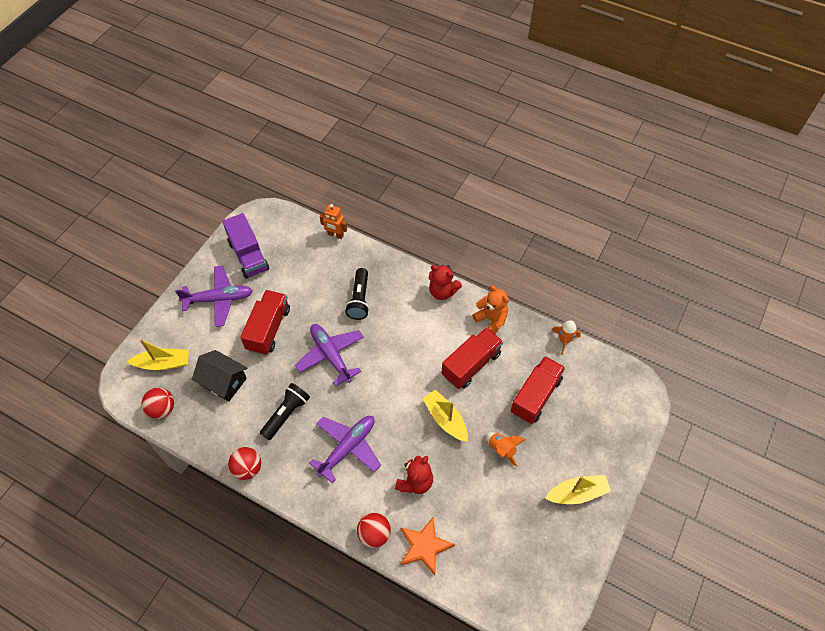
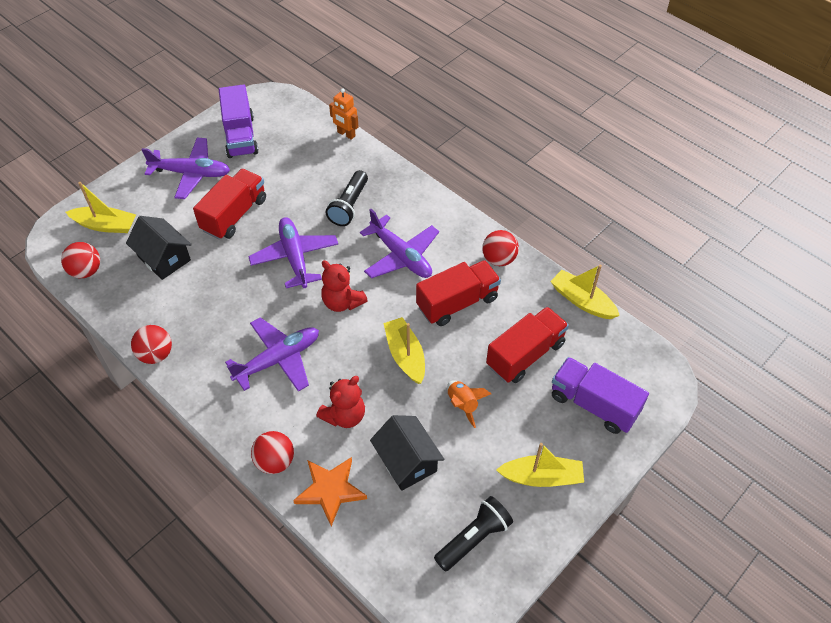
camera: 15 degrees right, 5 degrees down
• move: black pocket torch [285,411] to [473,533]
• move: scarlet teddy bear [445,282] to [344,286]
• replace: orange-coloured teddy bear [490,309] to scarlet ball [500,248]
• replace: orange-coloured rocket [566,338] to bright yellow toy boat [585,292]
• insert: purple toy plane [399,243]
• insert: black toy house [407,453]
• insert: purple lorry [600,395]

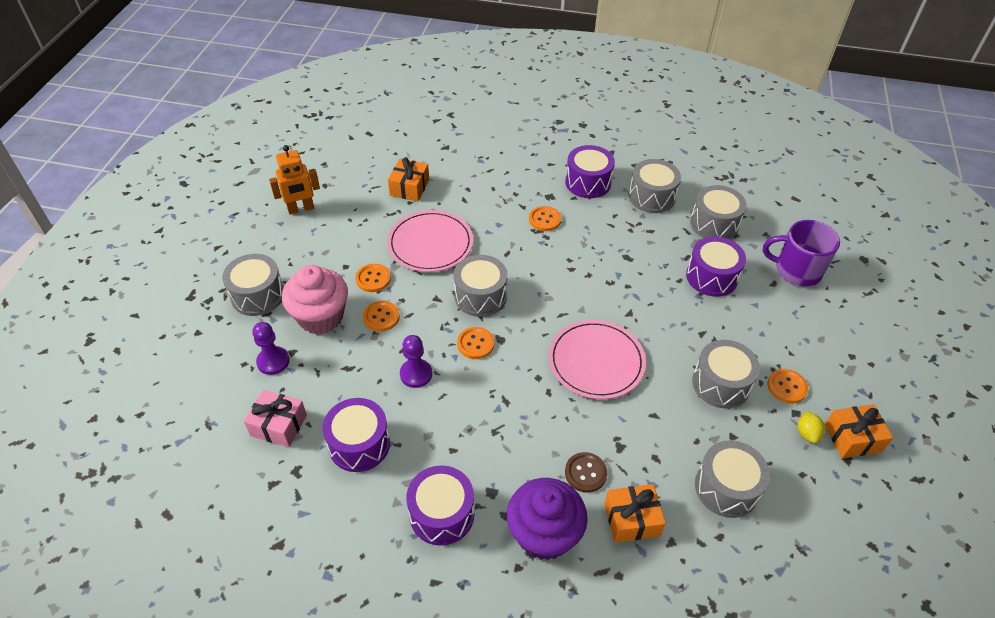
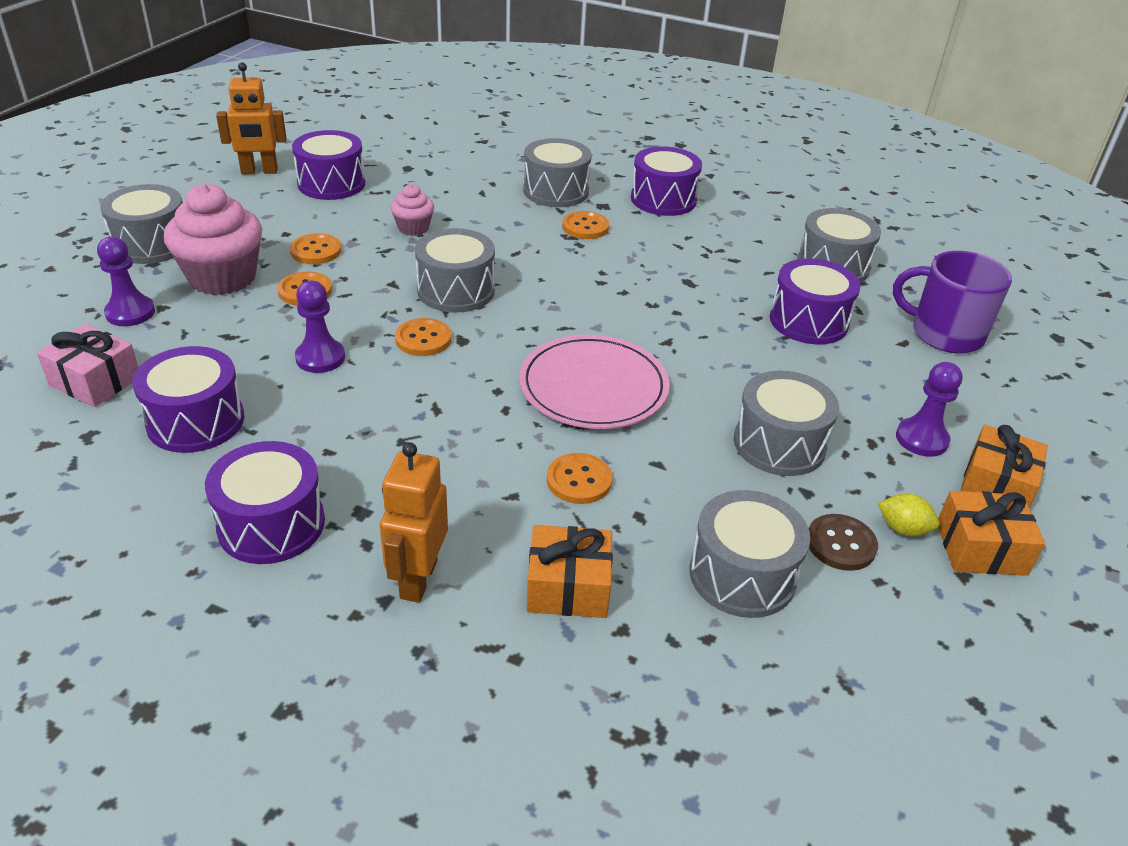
camera: 10 degrees right, 10 degrees down
• replace: rosy plate [430,241] to rosy fairy cake [412,210]
• move: orange-coloured wrapped gift [408,179] to [1004,466]
• replace: purple fairy cake [547,519] to orange-coloured robot figure [414,522]
• move: brown button [586,472] to [843,542]
• move: ash-grey toy drum [655,186] to [557,172]
• move: orange-coloured button [787,386] to [579,478]
• rotate: bright yellow lemon [811,427] = [908,514] 75 degrees counterclockwise
• insert: purple toy drum [328,165]
• insert: purple game pawn [929,409]

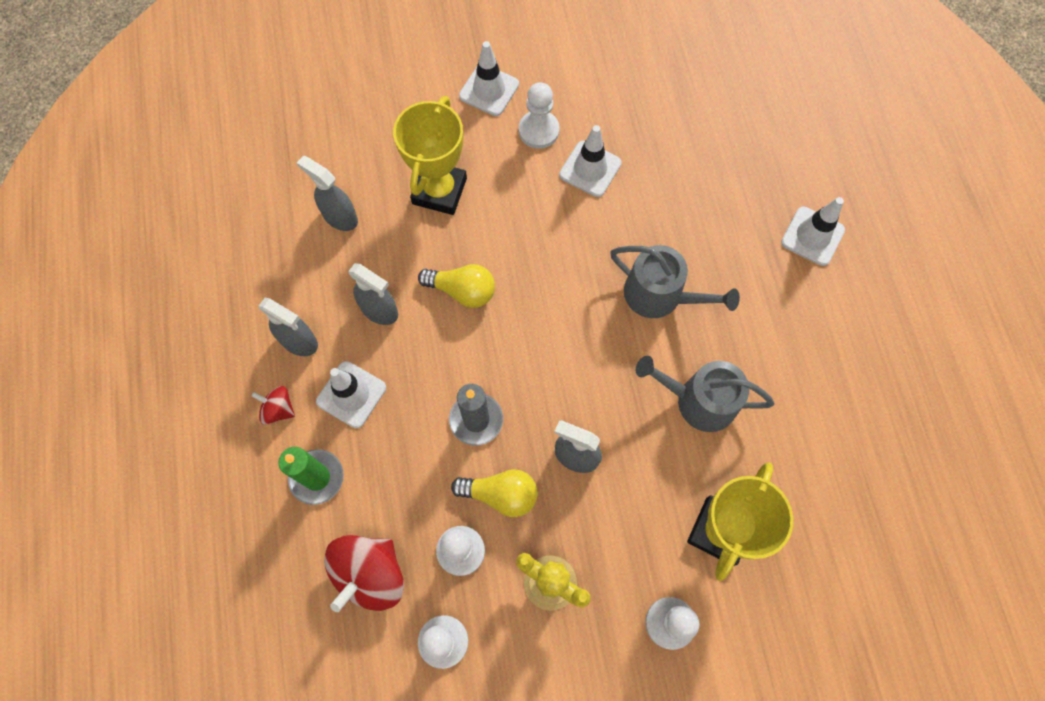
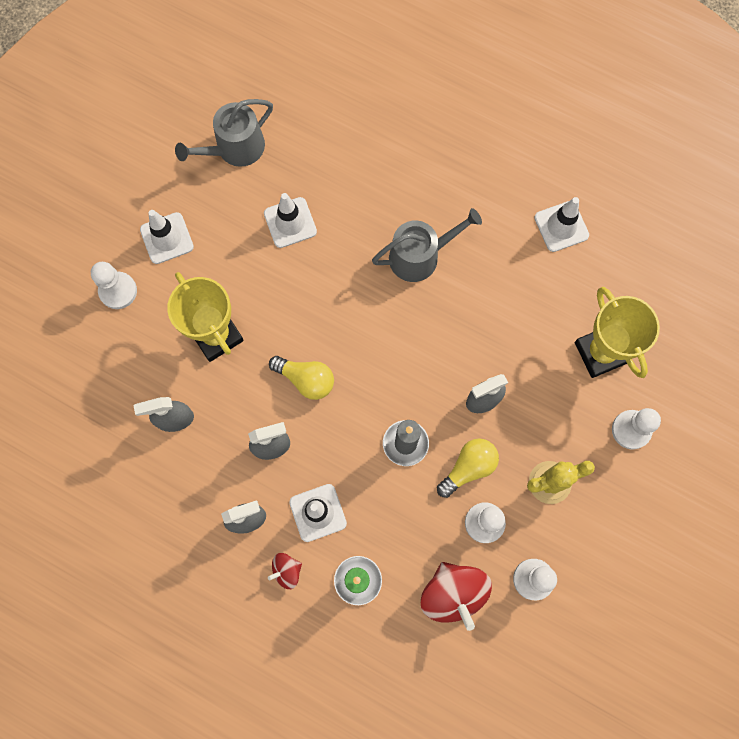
camera: 50 degrees left, 5 degrees up
• rotate: bright yellow lightbulb [456,286] = [301,378] 60 degrees clockwise
• move: snow-white game pawn [539,116] to [114,285]
• move: ash-grey watering pot [705,394] to [224,133]
• move: snow-white safety cone [813,231] to [561,224]

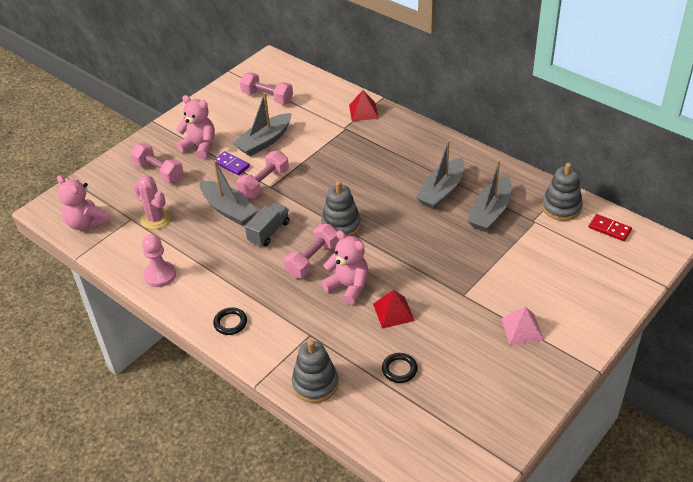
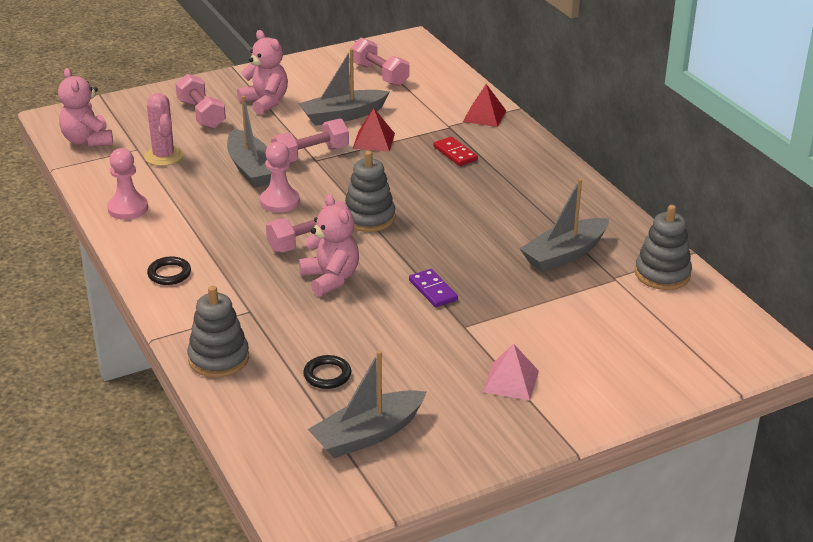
camera: 20 degrees right, 10 degrees down
• move: purple domino tile [231,163] to [433,288]
• replace: ash-grey lorry [267,225] to rosy game pawn [280,177]
• move: scarlet pyramid [394,309] to [374,130]
• move: ash-grey toy boat [440,174] to [367,404]
• move: scarlet domino tile [610,227] to [456,151]

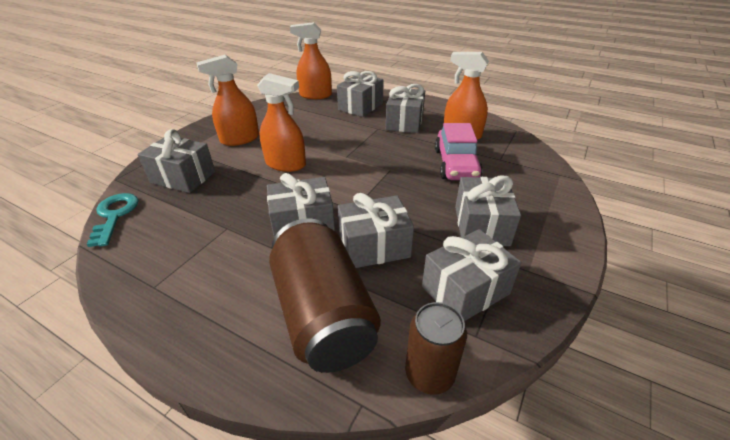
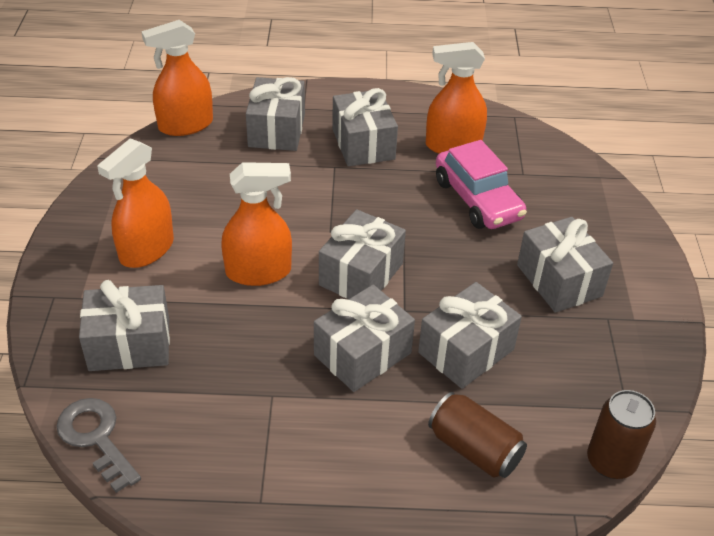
camera: 30 degrees left, 5 degrees up
• recolor: aqua door key [112,220] to ash-grey door key [98,445]
• resize: brown soda can [325,295] = [477,435] x0.57
• move: ash-grey wrapped gift [472,275] to [362,254]

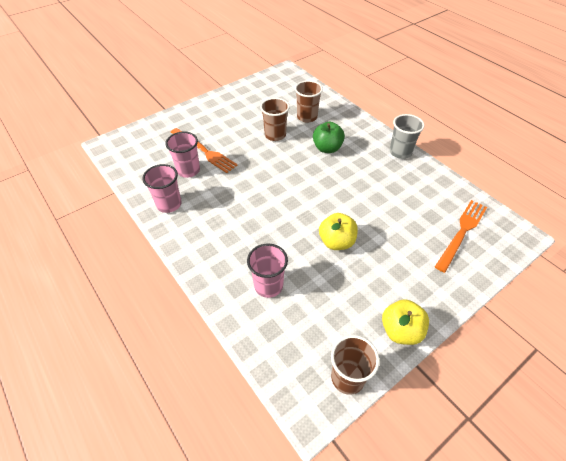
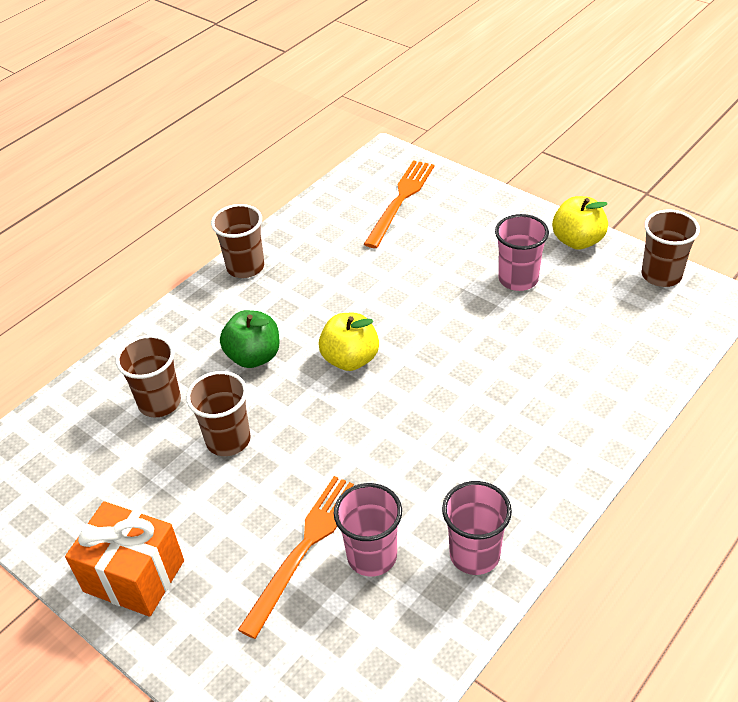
camera: 100 degrees left, 5 degrees down
• move: rosy tumbler [267,270] to [522,252]
• move: bright yellow toy apple [338,231] to [349,342]
• recolor: ash-grey tumbler [407,136] to brown tumbler [237,241]
• rotate: orange-coloured table fork [461,236] = [399,204] 90 degrees clockwise
• insert: orange-coloured wrapped gift [124,559]

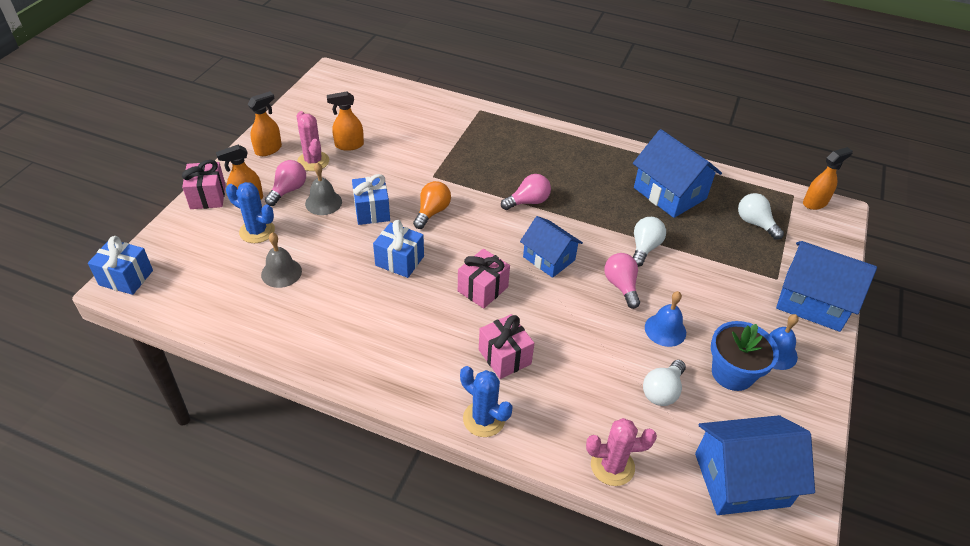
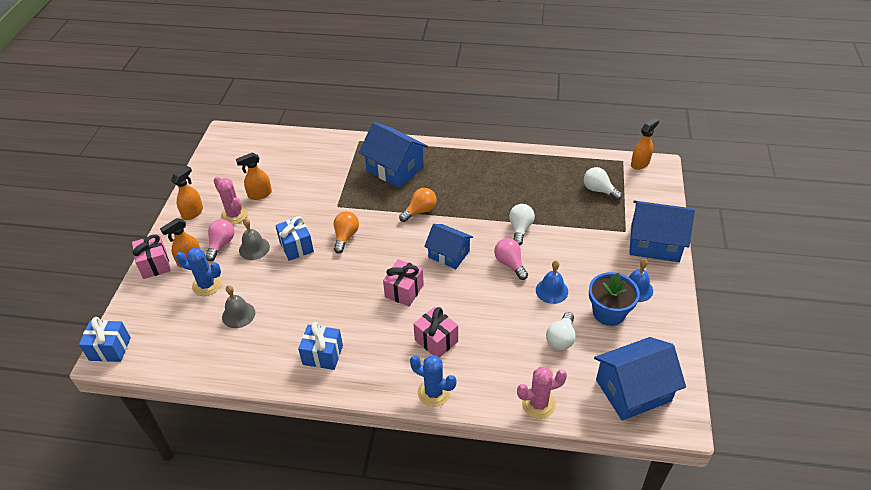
camera: 10 degrees left, 0 degrees up
• move: cobalt wrapped gift [398,249] to [320,346]
• recolor: rosy lightbulb [526,192] to orange-coloured lightbulb [417,205]
• move: cobalt toy house [677,173] to [393,155]

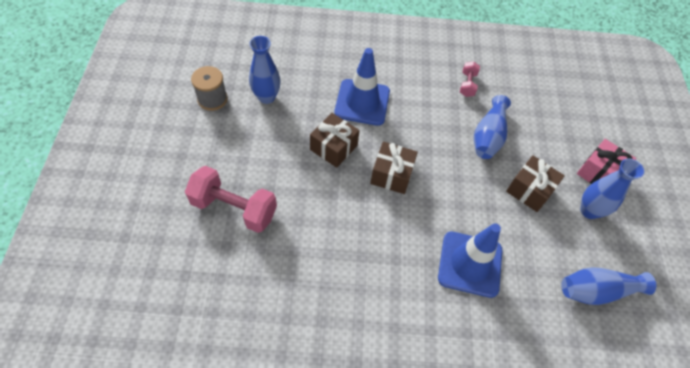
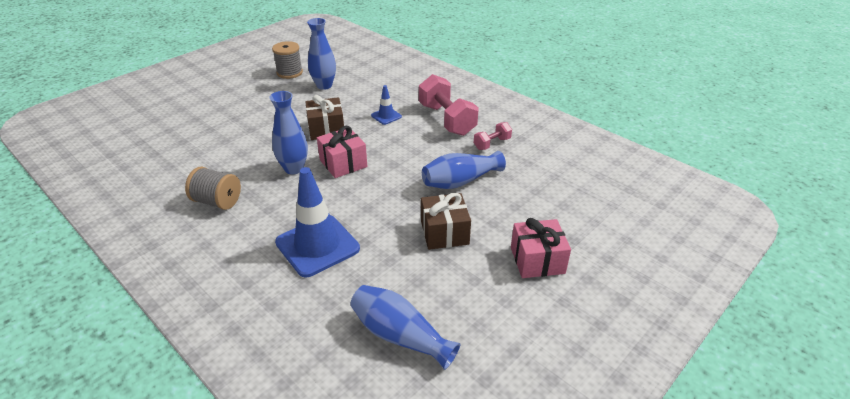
camera: 45 degrees right, 20 degrees down
• move: rosy free weight [231,199] to [449,105]
• resize: cobalt safety cone [362,87] = [386,105] x0.48
• recolor: brown wrapped gift [394,168] to rosy wrapped gift [342,152]
• move: cobalt flower vase [612,188] to [288,132]
• insert: ash-grey bobbin [213,188]

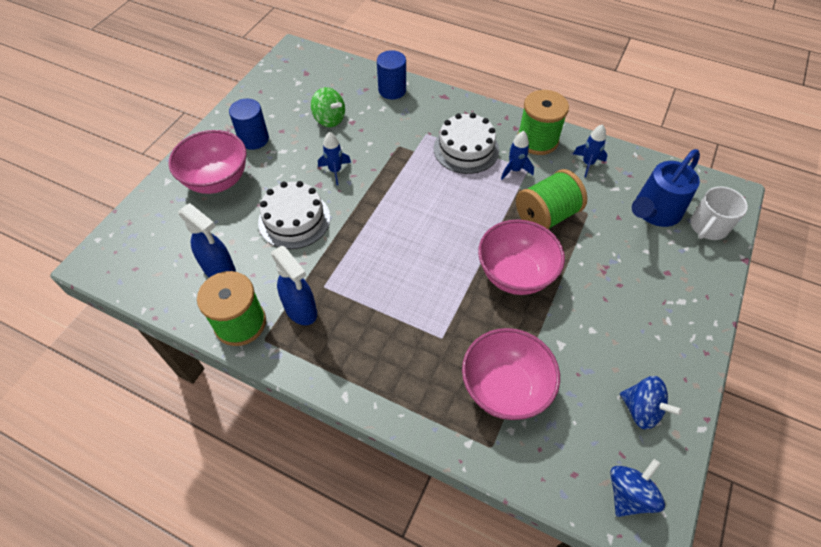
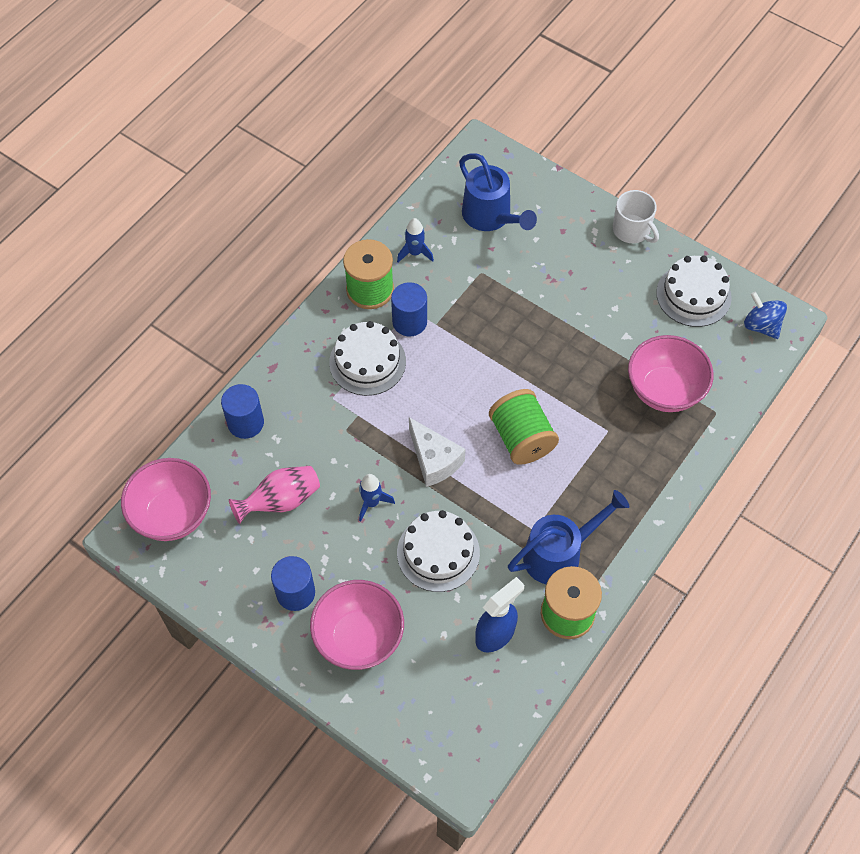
camera: 80 degrees left, 5 degrees up
• replace: cobalt spray bottle [294,285] to cobalt watering pot [568,537]
• replace: green spinning top [328,107] to rosy flower vase [274,495]
• move: rosy bowl [521,257] to [166,499]
• replace: cobalt rocket [517,155] to cobalt cylinder [409,309]
• move: green bobbin [551,199] to [524,427]
• replace: cobalt spinning top [651,402] to snow-white layer cake [694,291]
• move: snow-white tea mug [719,213] to [636,216]
• insert: snow-white cheese wedge [437,452]

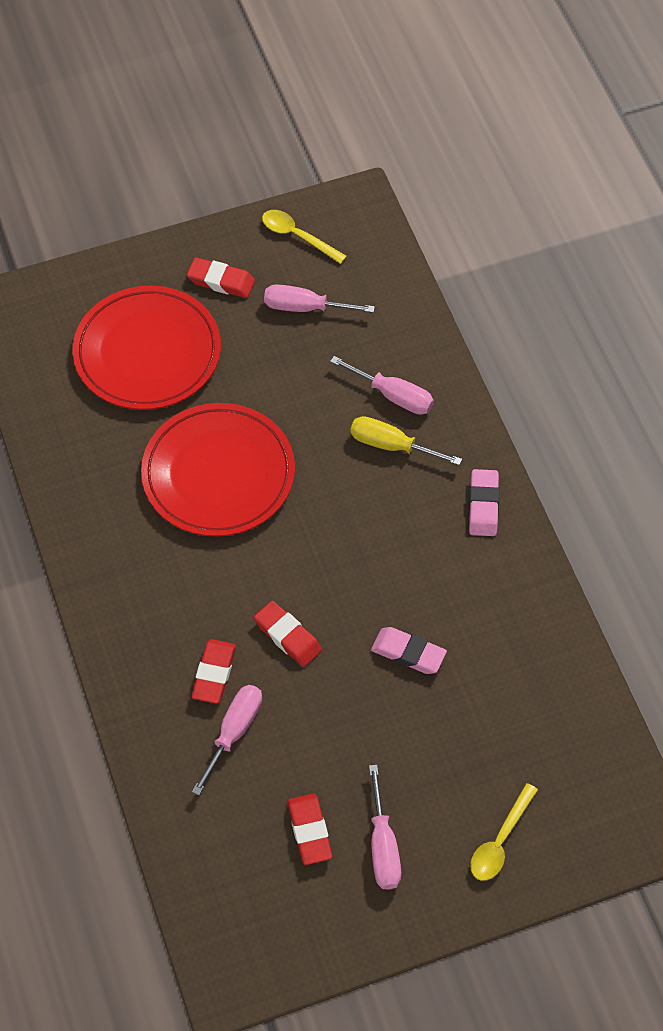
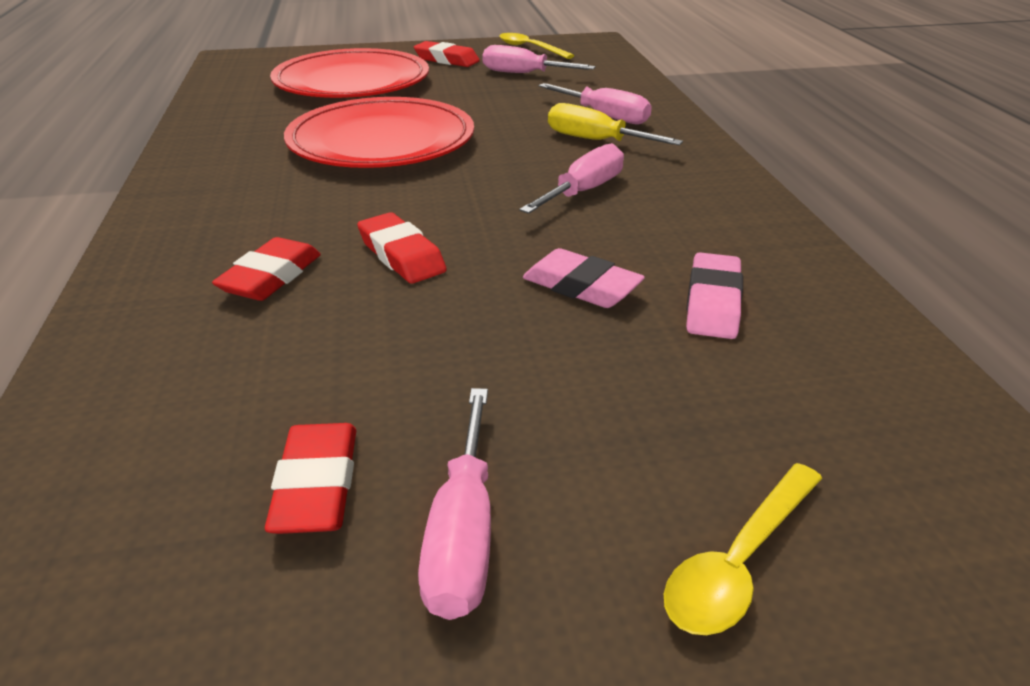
camera: 10 degrees right, 25 degrees down
• move: rosy hand screwdriver [227,740] to [571,178]
• move: rosy gum eraser [484,502] to [714,295]

